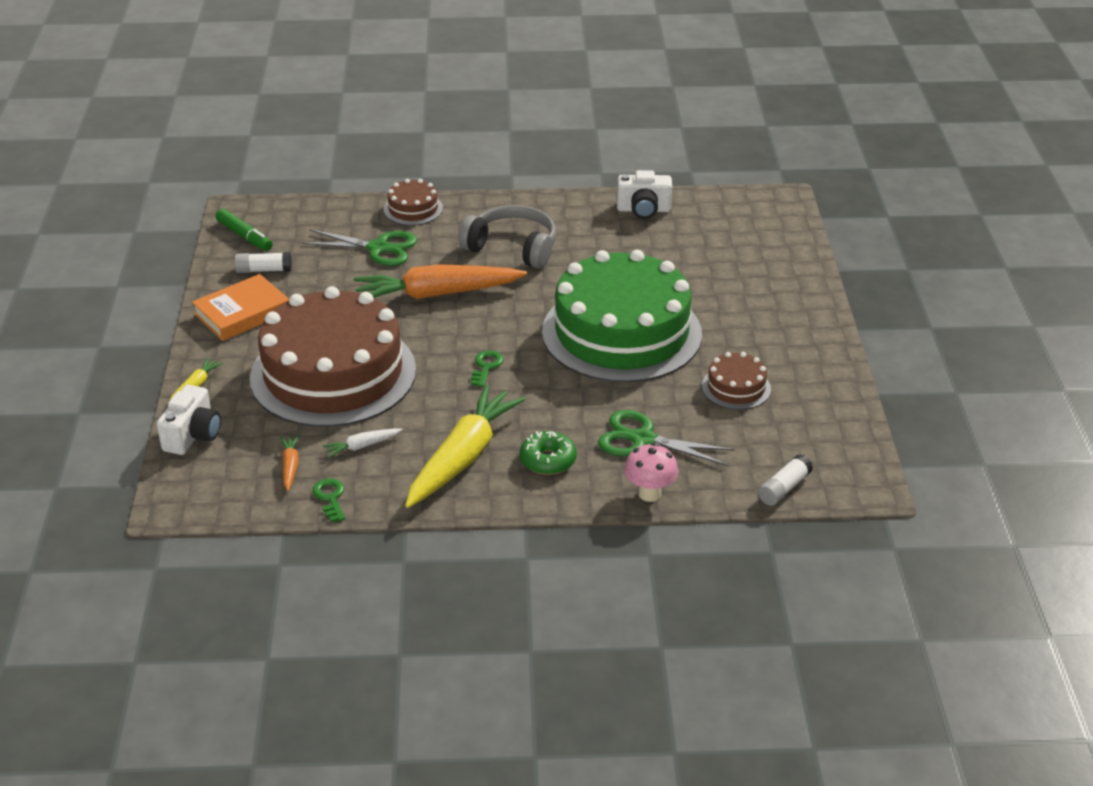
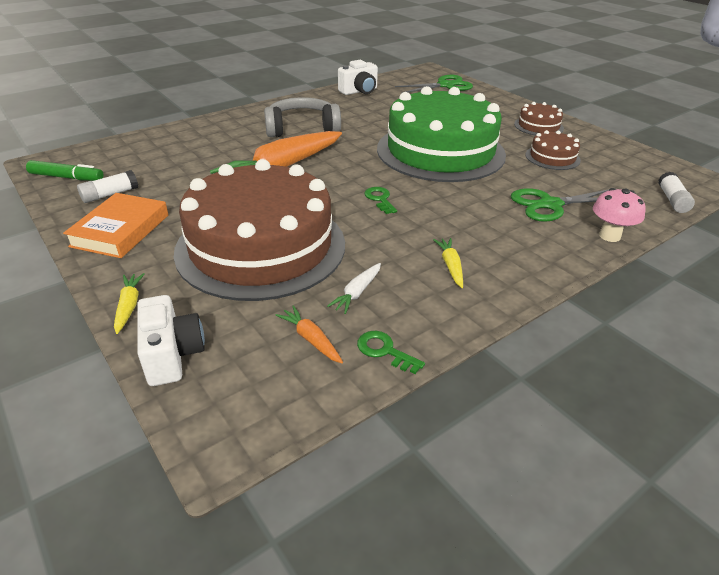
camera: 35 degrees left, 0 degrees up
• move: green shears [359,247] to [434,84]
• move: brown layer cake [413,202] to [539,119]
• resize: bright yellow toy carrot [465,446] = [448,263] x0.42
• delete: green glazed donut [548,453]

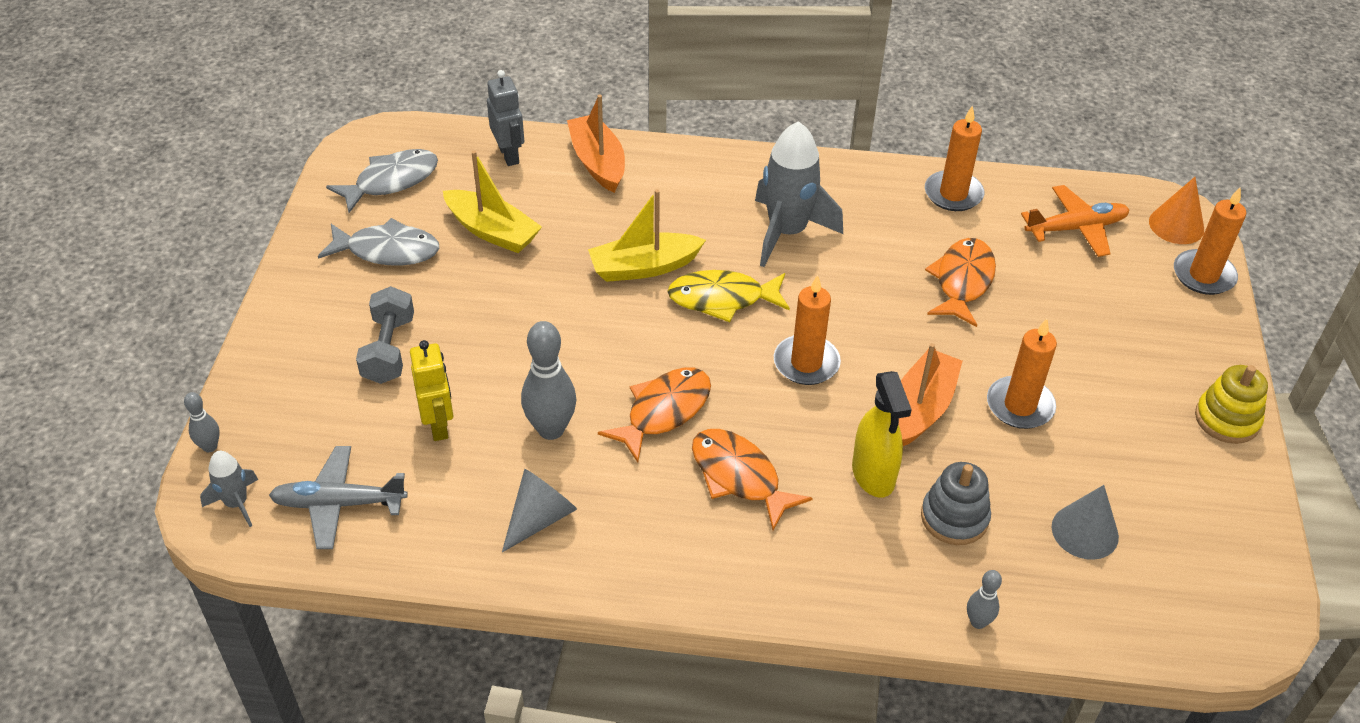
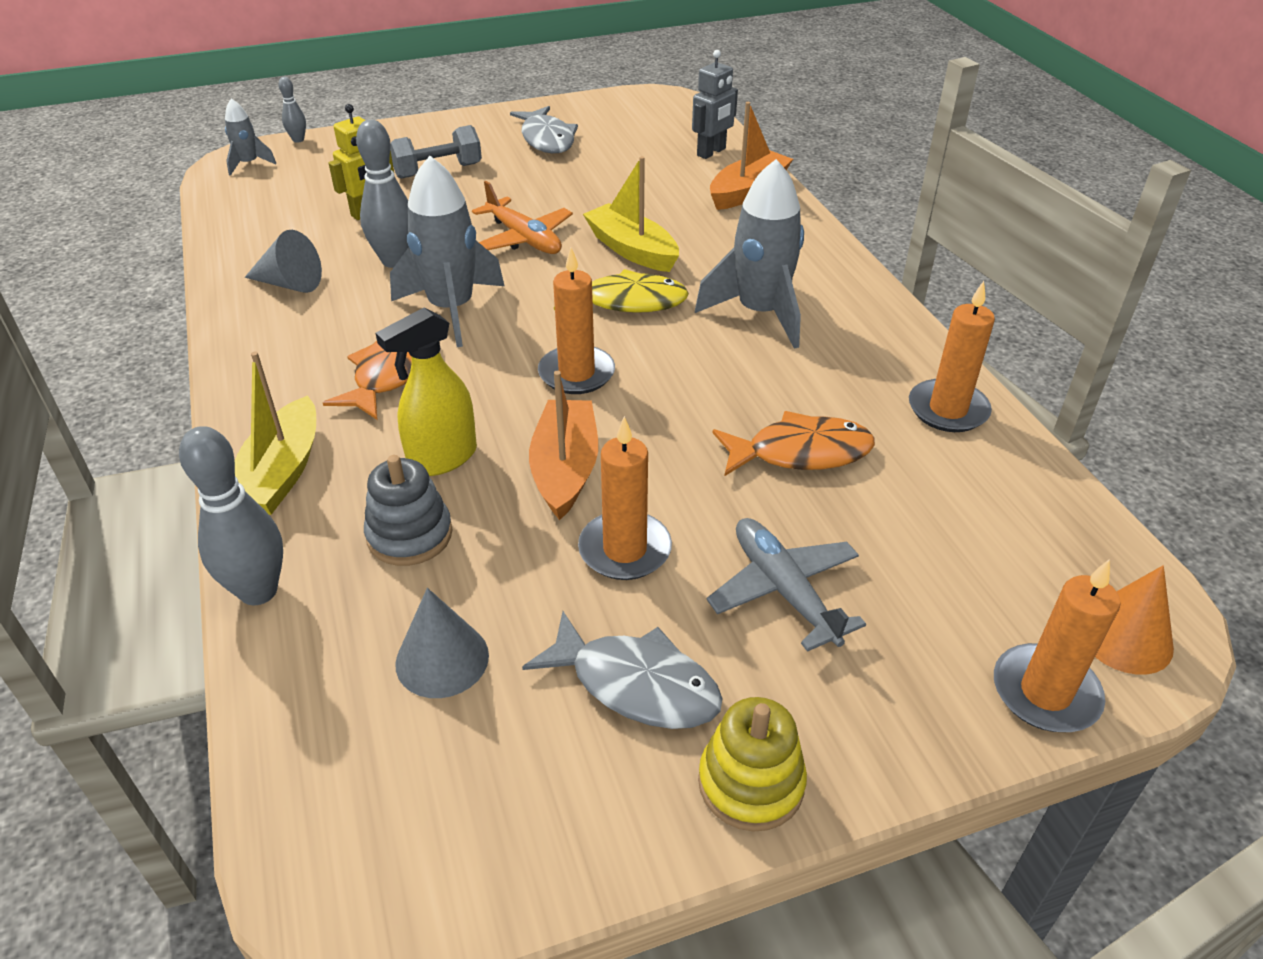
camera: 65 degrees right, 5 degrees down
• move: ash-grey toy plane [338,497] to [786,585]
• move: ash-grey fish figure [382,181] to [622,670]
• move: bright yellow toy boat [492,201] to [275,433]
• replace: orange-coloured fish figure [654,414] to ash-grey rocket [447,251]
• rotate: bright yellow fish figure [728,296] = [621,291] 120 degrees clockwise
• rotate: orange-coloured toy boat [930,394] = [563,445] 90 degrees counterclockwise
• resize: ash-grey skittle [984,599] = [231,515] x1.91
• move: orange-coloured toy plane [1075,221] to [522,217]

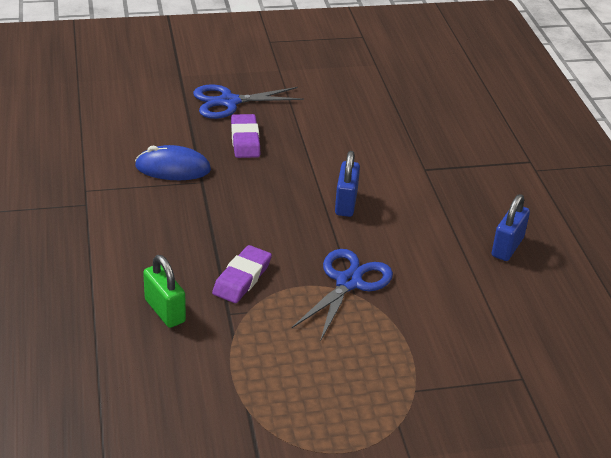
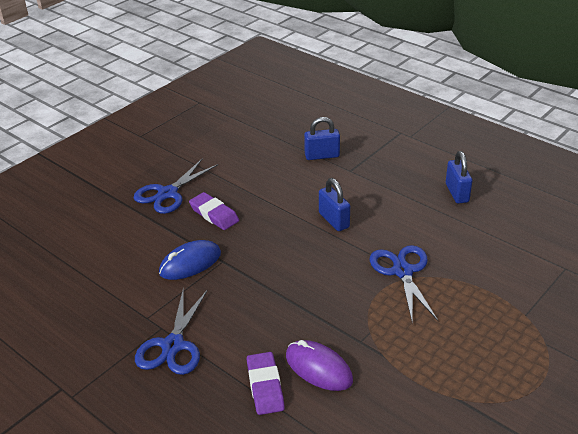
camera: 35 degrees left, 0 degrees up
• replace: green small lock [164,291] to purple mouse [319,365]
• move: purple gum eraser [242,274] to [266,383]
• insert: cobalt shears [171,331]
• insert: cobalt small lock [322,138]

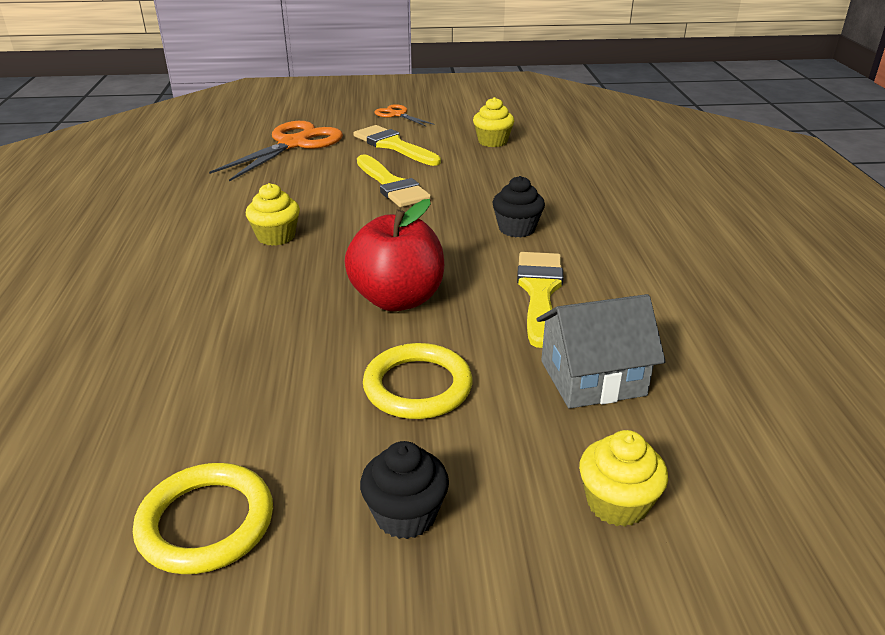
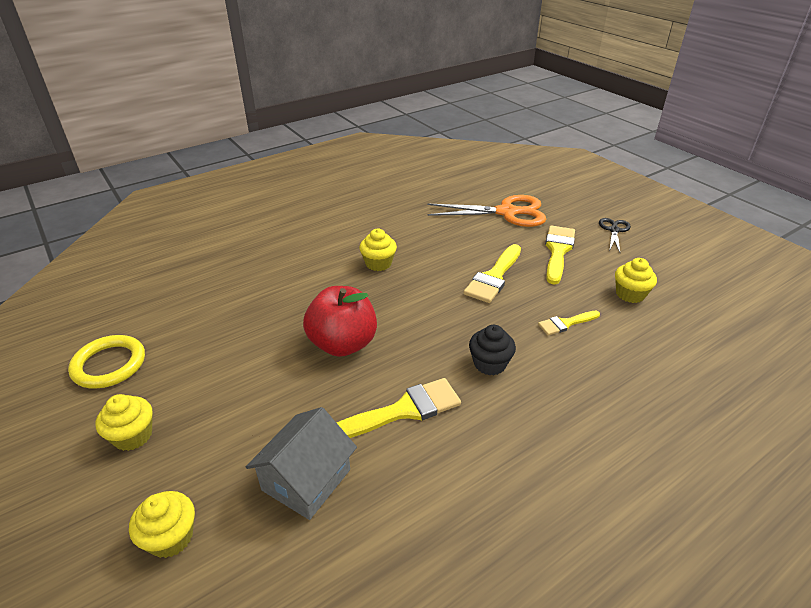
camera: 60 degrees right, 5 degrees up
• recolor: black fairy cake [404,490] to bright yellow fairy cake [124,422]
• delete: bright yellow ring [418,381]
• recolor: orange-coloured shears [404,115] to black shears [615,235]
• rotate: ash-grey toy house [601,351] = [301,463] 75 degrees clockwise
• insert: bright yellow brush [569,323]

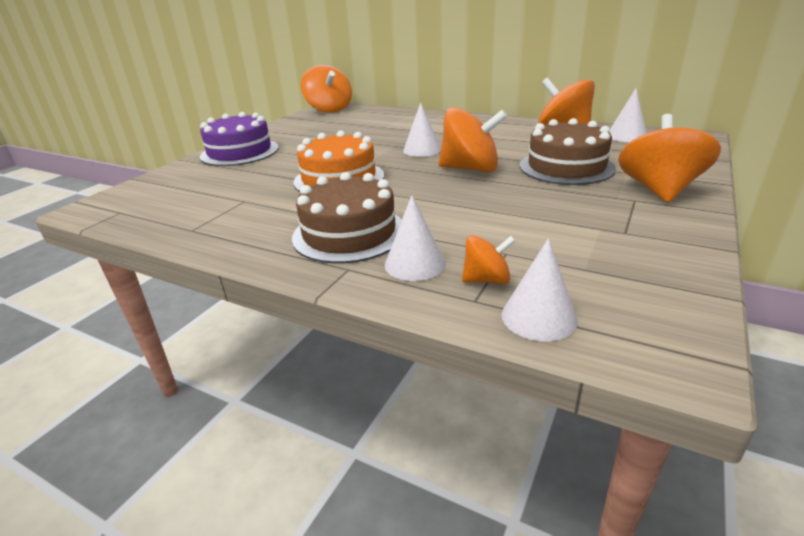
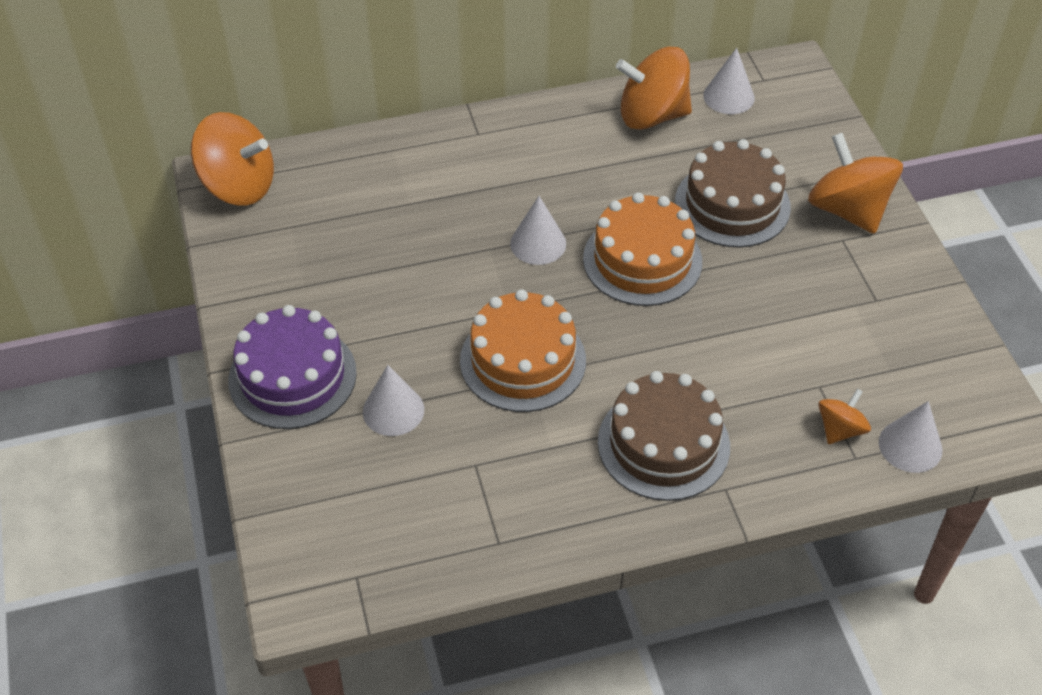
camera: 45 degrees left, 20 degrees up
• move: snow-white cone [415,238] to [393,400]
• replace: orange-coloured spinning top [473,140] to orange-coloured layer cake [642,249]

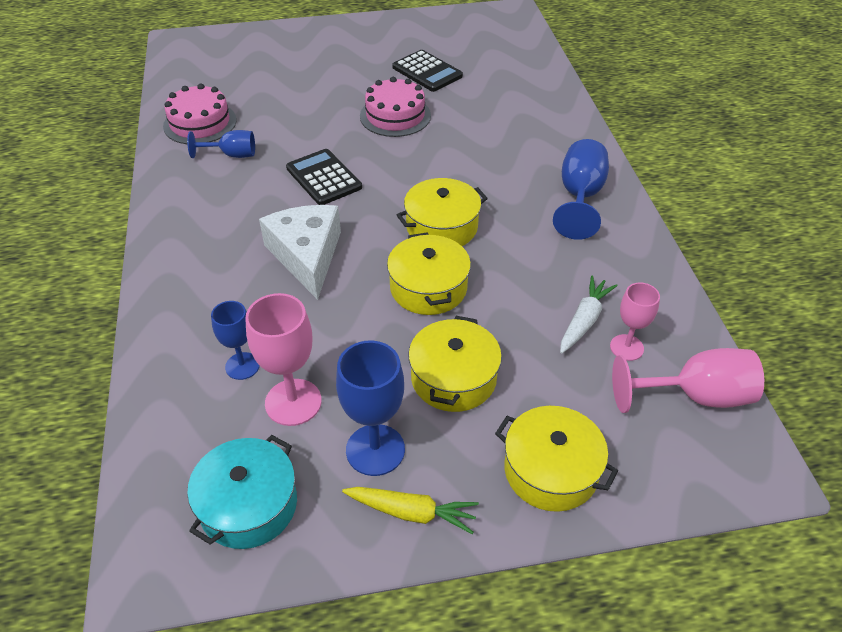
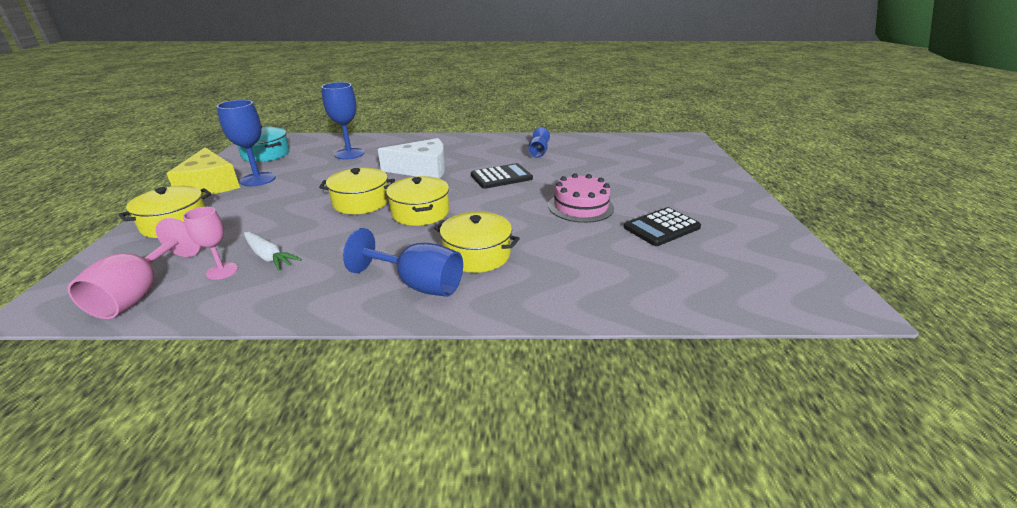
camera: 100 degrees right, 15 degrees down
• delete: rosy layer cake [200,114]
• resize: cobalt wine glass [235,340] = [342,121] x1.59
• delete: rosy wine glass [283,359]
• replace: bright yellow toy carrot [410,510] to bright yellow cheese wedge [203,172]
• move: bright yellow pot [455,364] to [477,242]

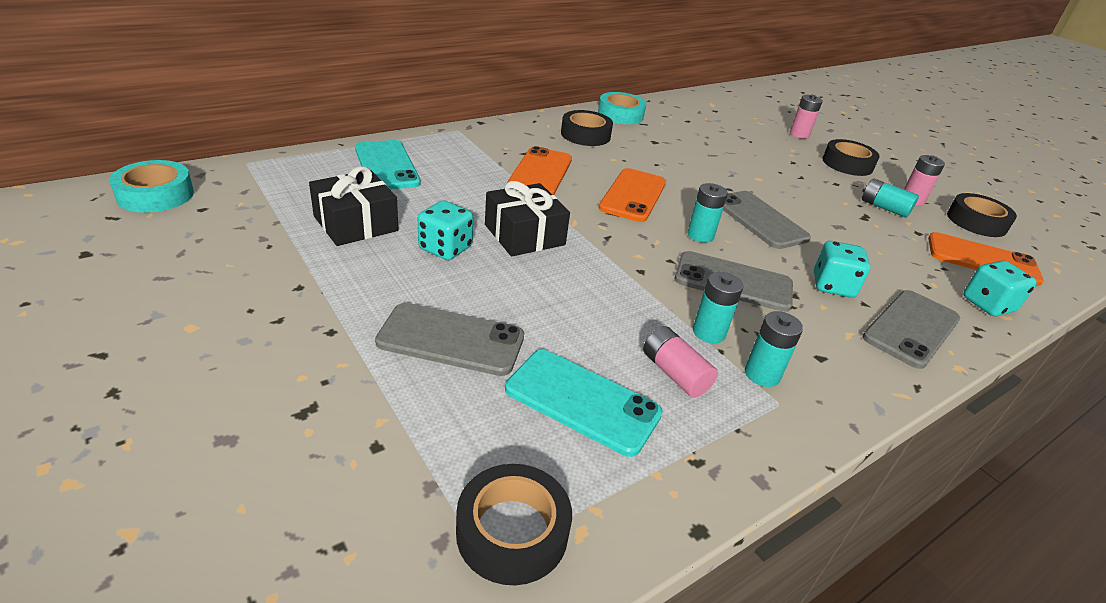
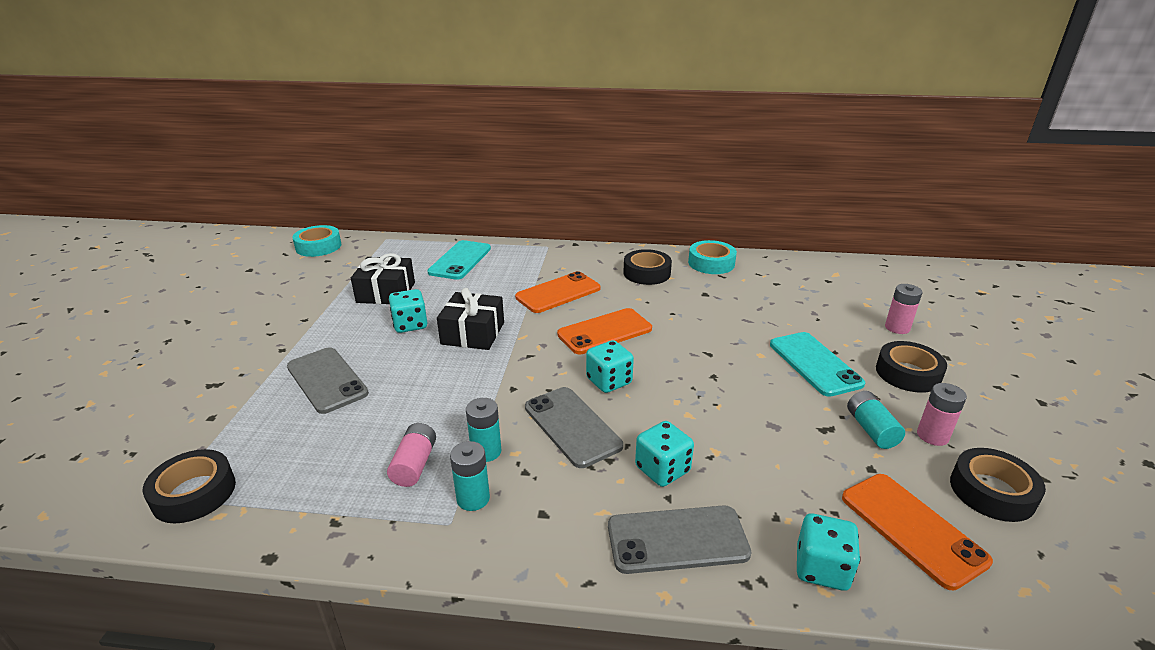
camera: 45 degrees right, 5 degrees down
• move: aqua phone [584,403] to [817,364]
• replace: aqua battery [707,213] to aqua die [610,366]
• delete: ash-grey phone [767,220]

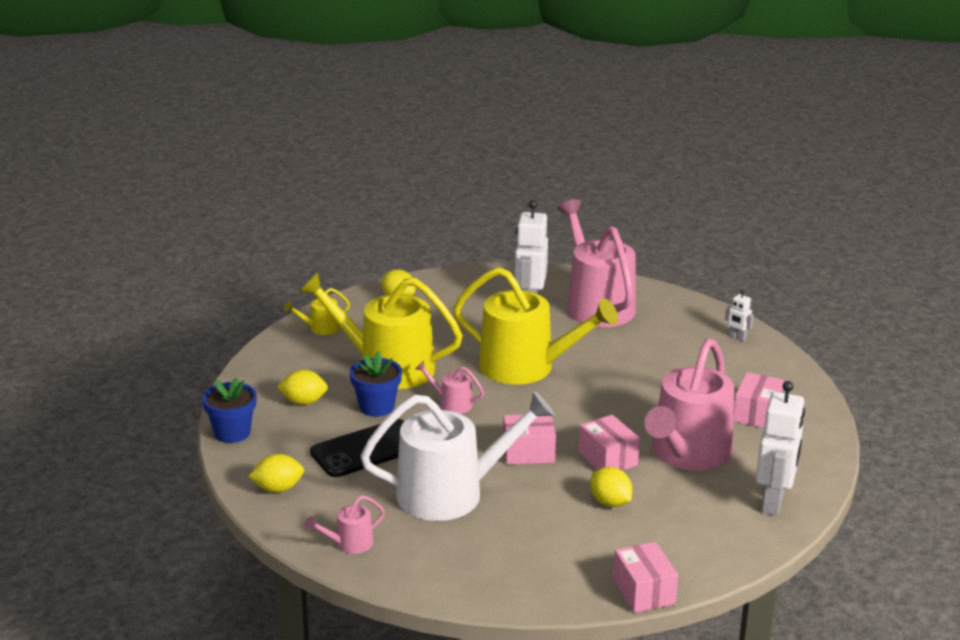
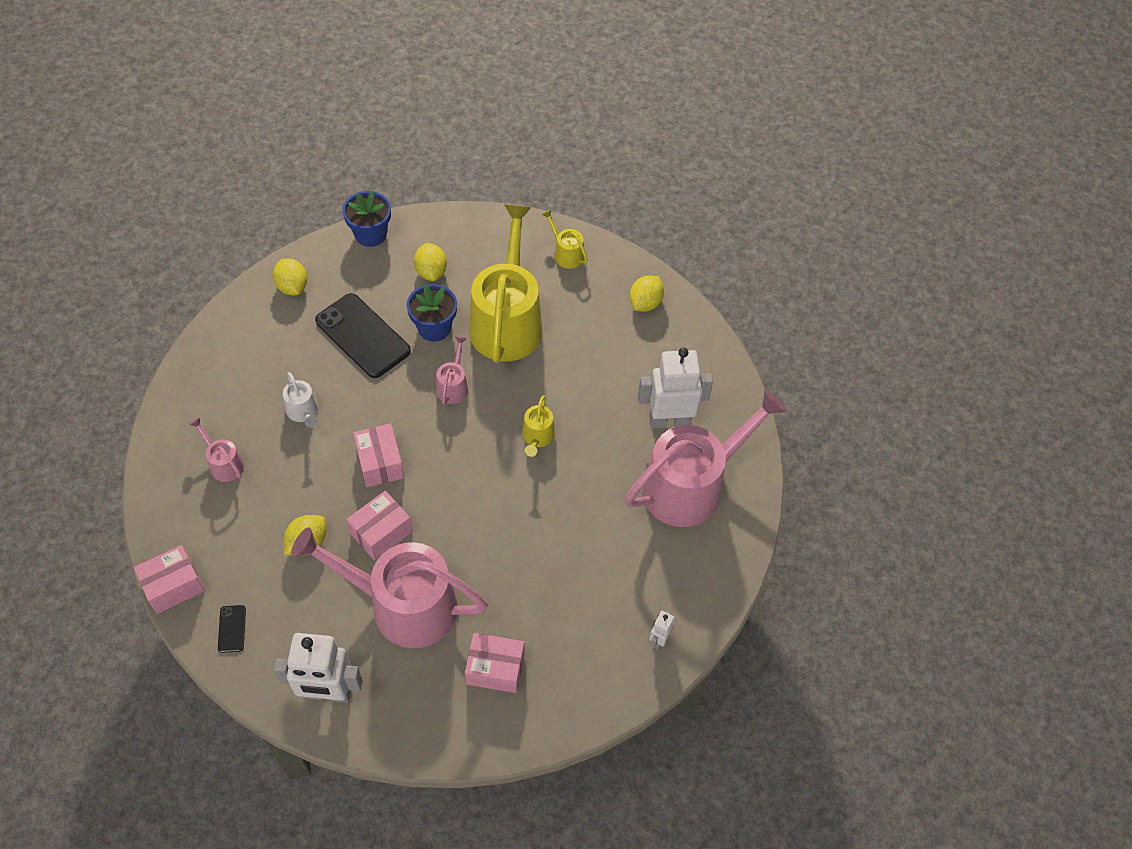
camera: 75 degrees right, 30 degrees up
• move: rosy watering pot [345,524] to [216,450]
• resize: snow-white watering pot [457,456] = [300,400] x0.42
• resize: bright yellow watering pot [535,326] = [538,426] x0.42
• insert: black phone [232,629]

